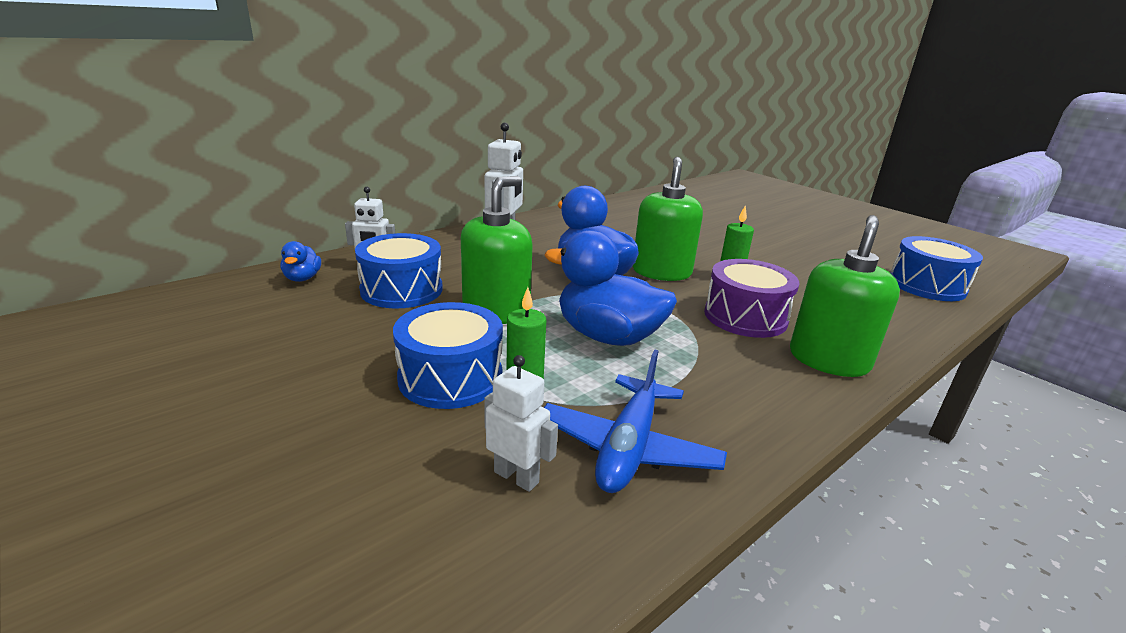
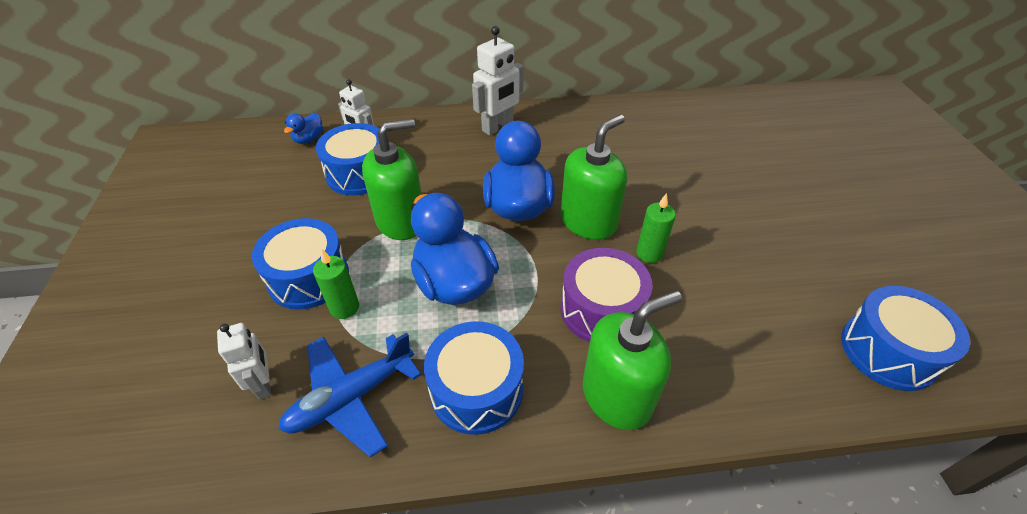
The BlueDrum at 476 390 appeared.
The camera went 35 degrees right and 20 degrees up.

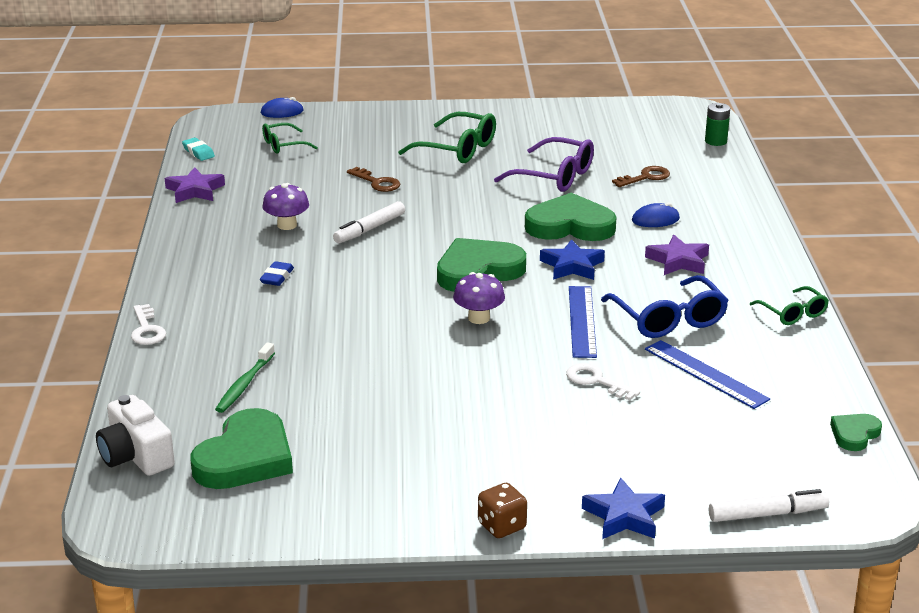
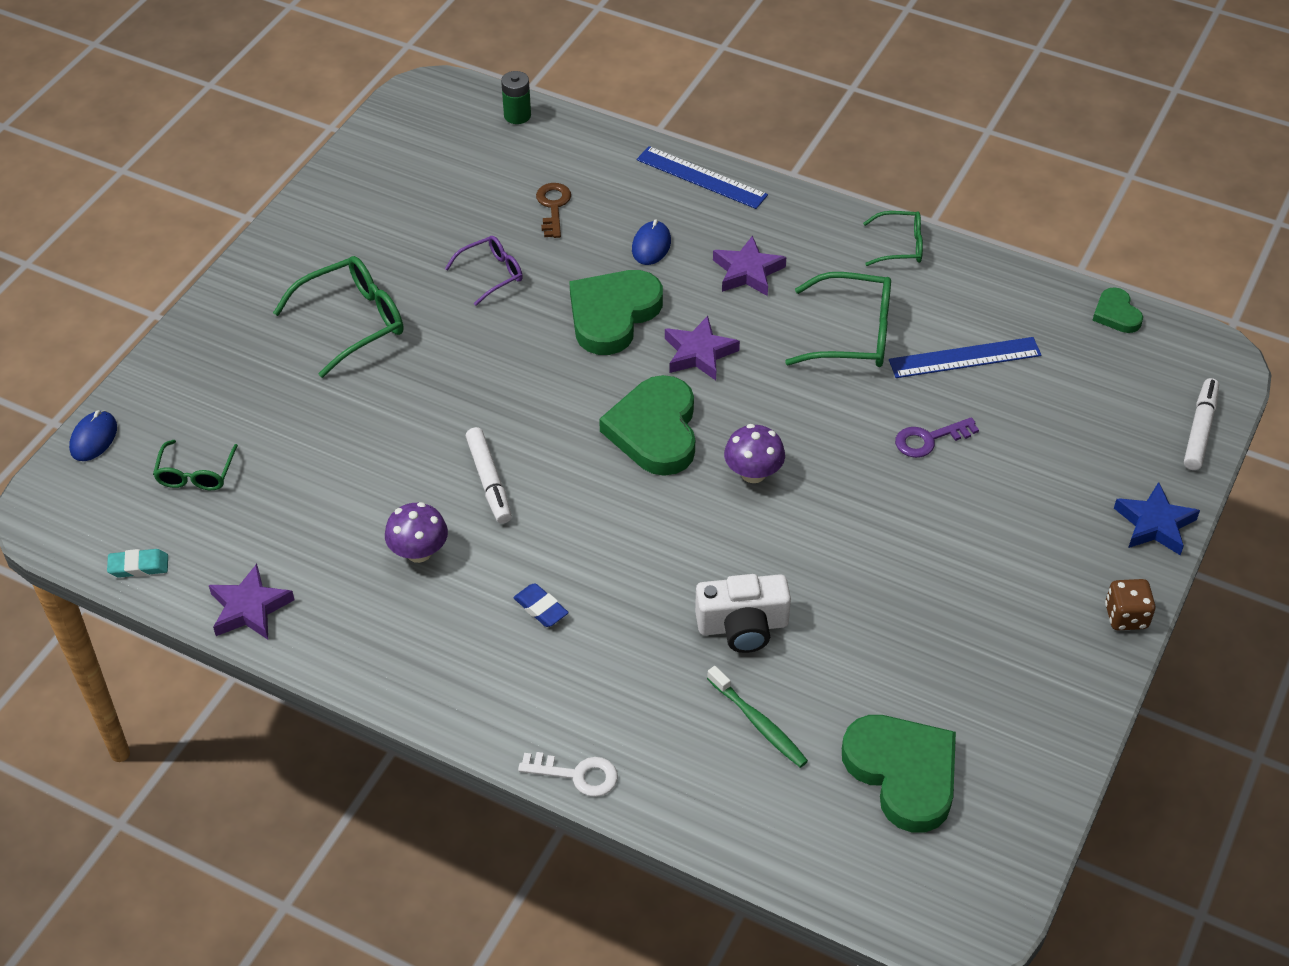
The PurpleGlasses at 555 176 changed to 0.60 times the size.
The BlueRuler moved from 582 321 to 701 177.
The BlueStar at 572 266 became the PurpleStar at 699 353.
The WhiteCamera moved from 136 456 to 743 626.
The BlueGlasses at 669 319 became the GreenGlasses at 853 334.
The WhiteKey at 596 381 became the PurpleKey at 929 439.
The BrownKey at 377 182 disappeared.
The camera went 60 degrees left and 20 degrees up.

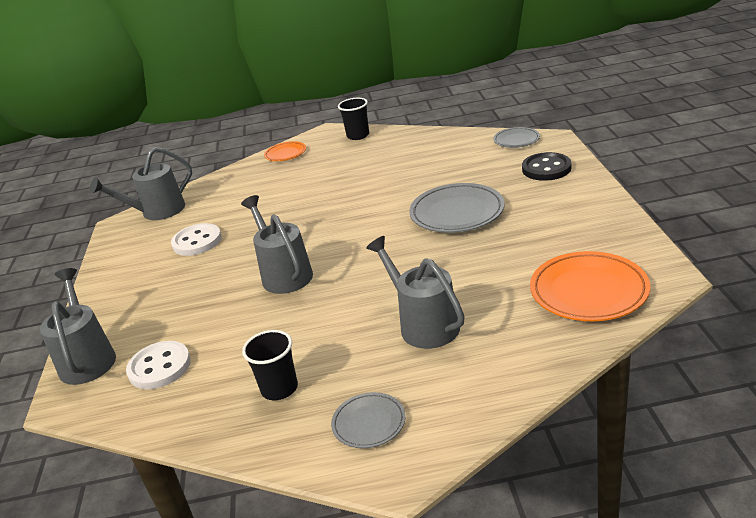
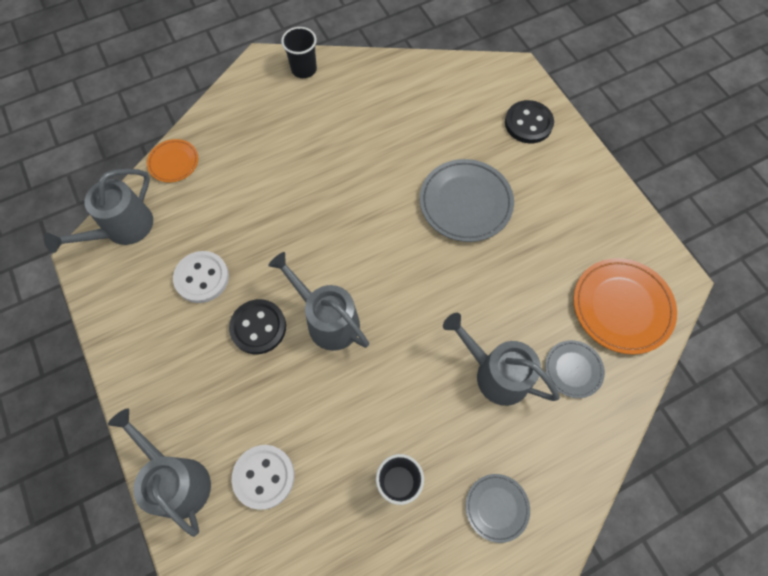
The OrangePlate moved from 285 154 to 174 162.
The BlackButton at 258 327 appeared.
The GreyPlate moved from 516 140 to 573 369.
The camera went 25 degrees left and 35 degrees up.

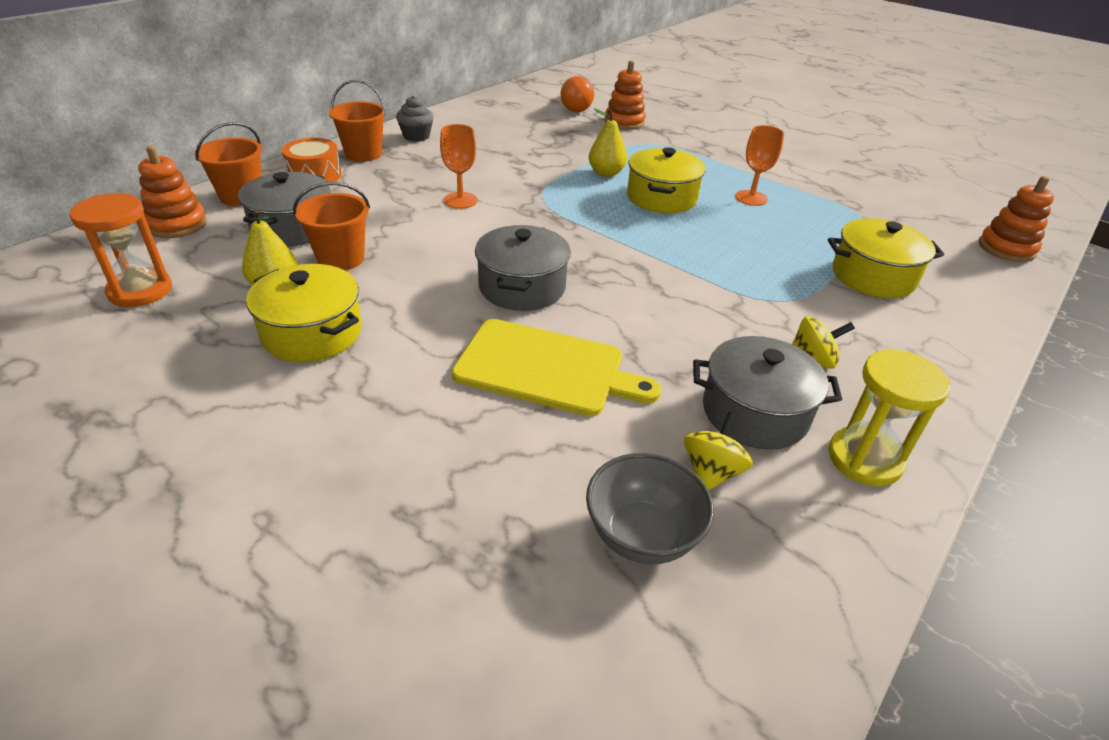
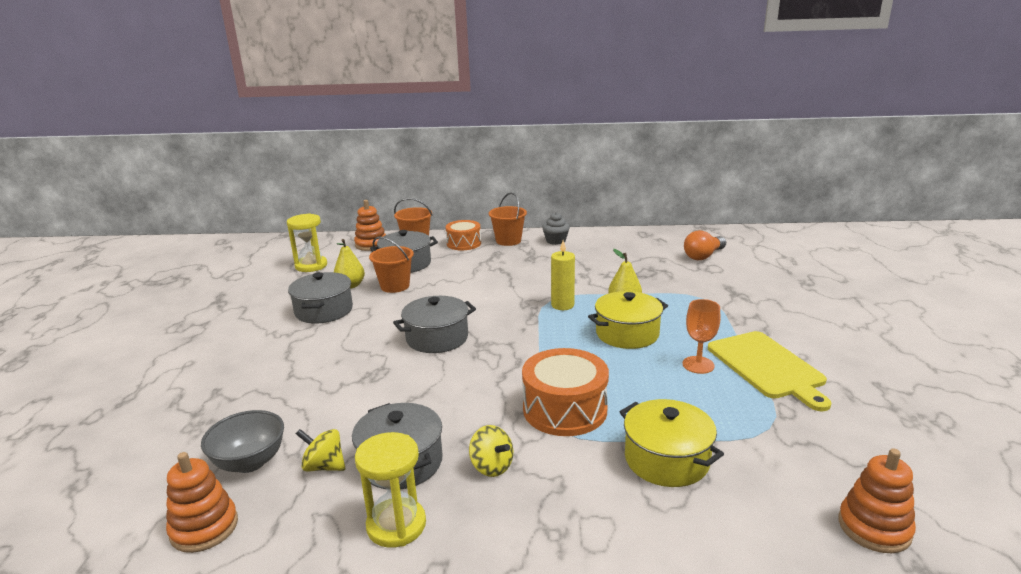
The OrangeStackingToy moved from 624 122 to 204 528.
The OrangeHourglass at 140 291 became the YellowHourglass at 311 266.
The YellowPot at 312 333 became the GreyPot at 324 311.
The YellowSpinningTop at 711 472 turned 150 degrees counterclockwise.
The OrangeDrum at 565 409 appeared.
The YellowCandle at 562 305 appeared.
The YellowCuttingBoard moved from 546 368 to 767 367.
The OrangeGoblet at 460 200 disappeared.
The camera went 55 degrees right and 15 degrees down.

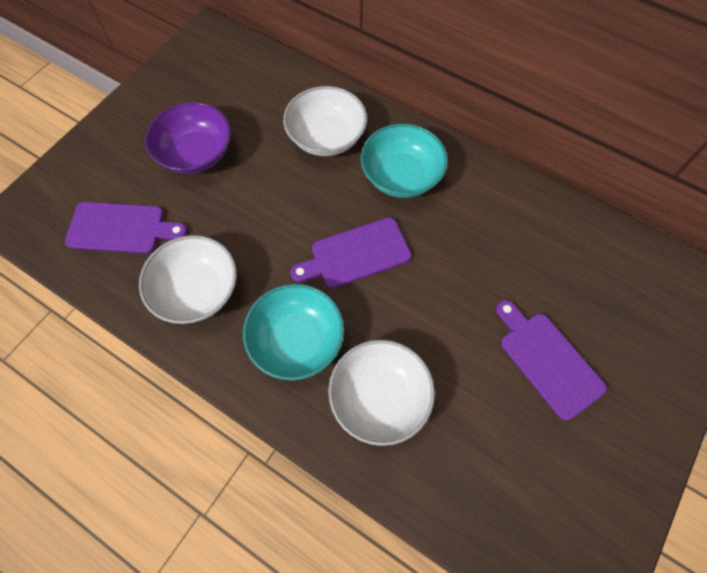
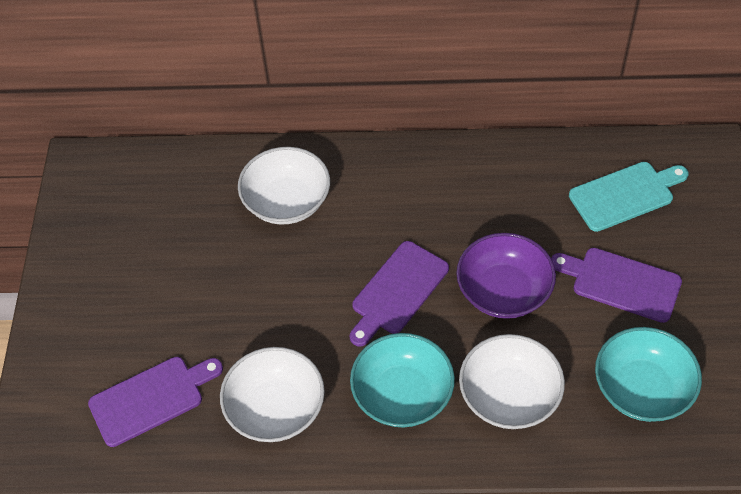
The PurpleBowl moved from 196 153 to 503 291.
The TurquoiseCuttingBoard at 625 195 appeared.
The TurquoiseBowl moved from 401 176 to 642 389.
The camera went 30 degrees left and 10 degrees down.

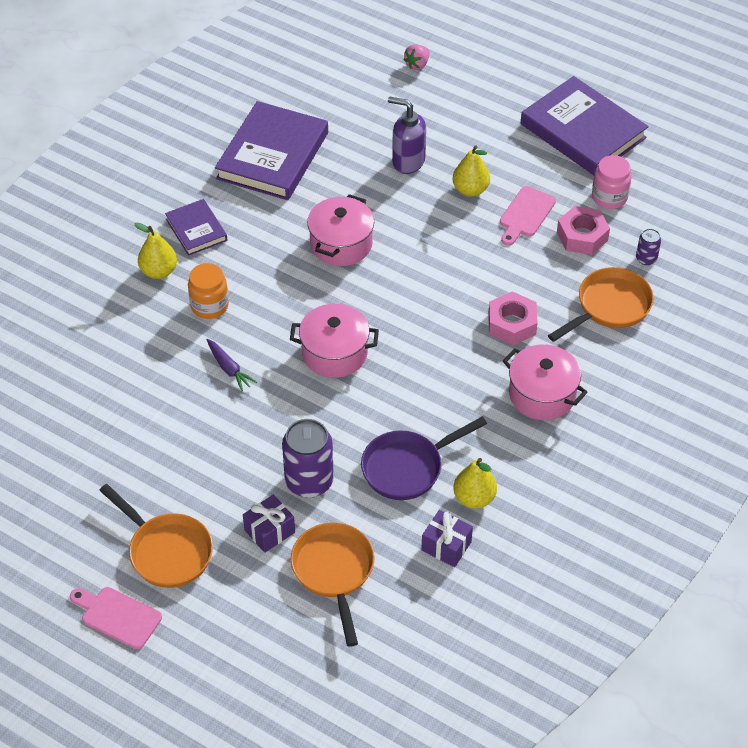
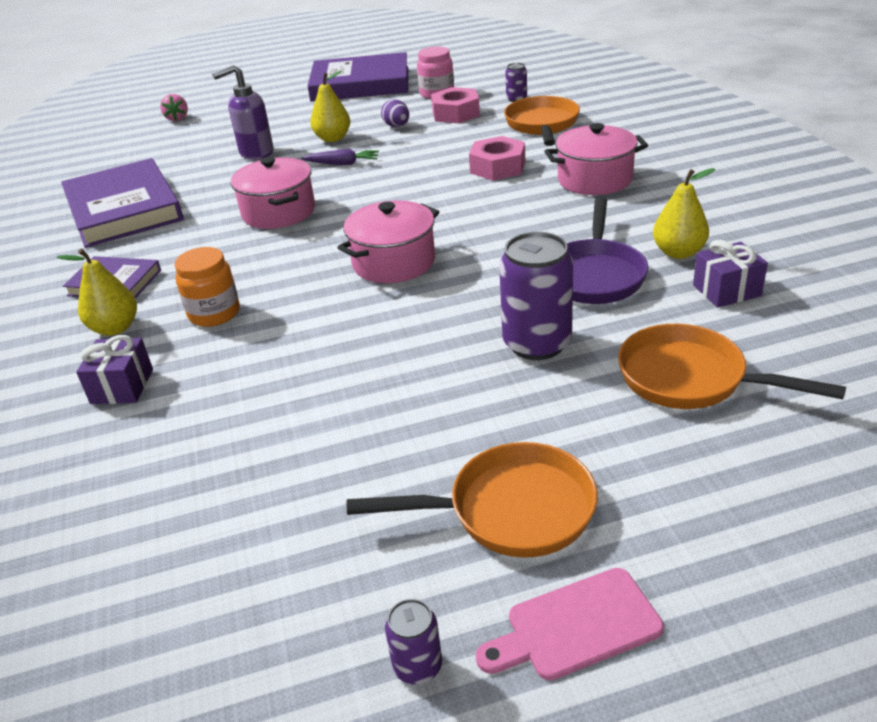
The PurpleGift moved from 269 531 to 122 386.
The PurpleCarrot moved from 229 369 to 342 163.
The PinkCuttingBoard at 526 214 was replaced by the PurpleEgg at 397 126.
The PurpleCan at 417 666 appeared.
The camera went 45 degrees left and 15 degrees down.

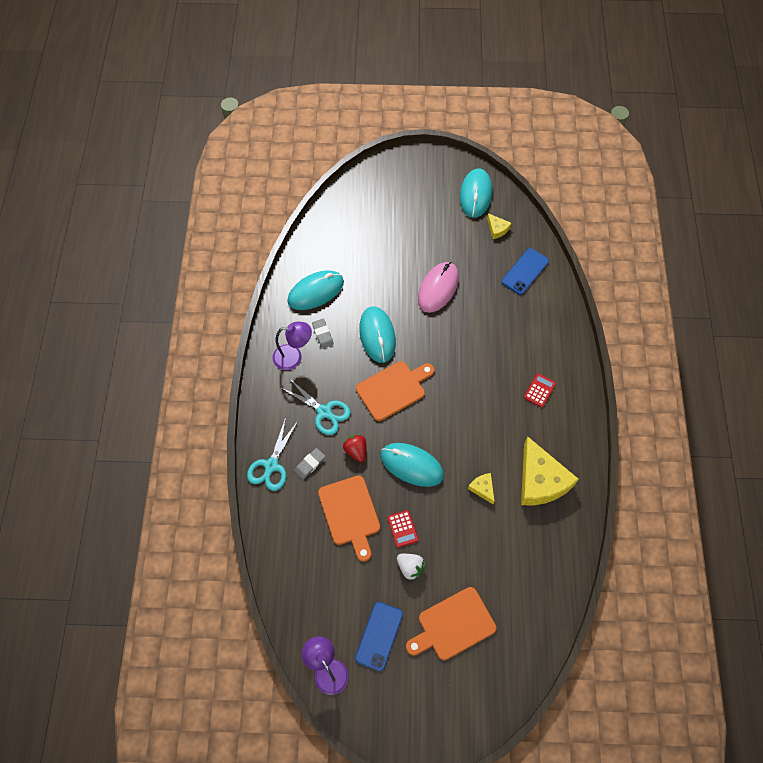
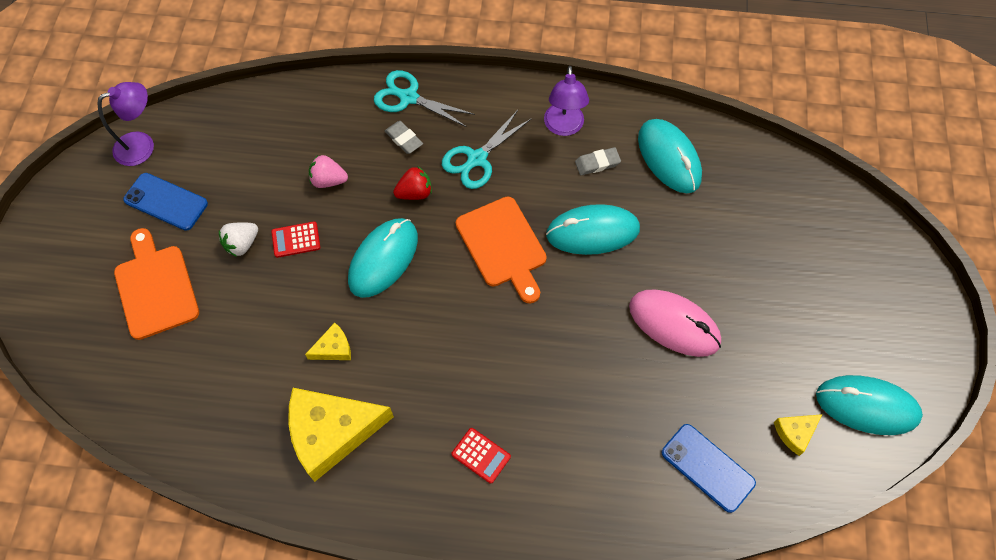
The OrangeCuttingBoard at 350 513 was replaced by the PinkStrawberry at 328 180.
The camera went 95 degrees right and 0 degrees up.

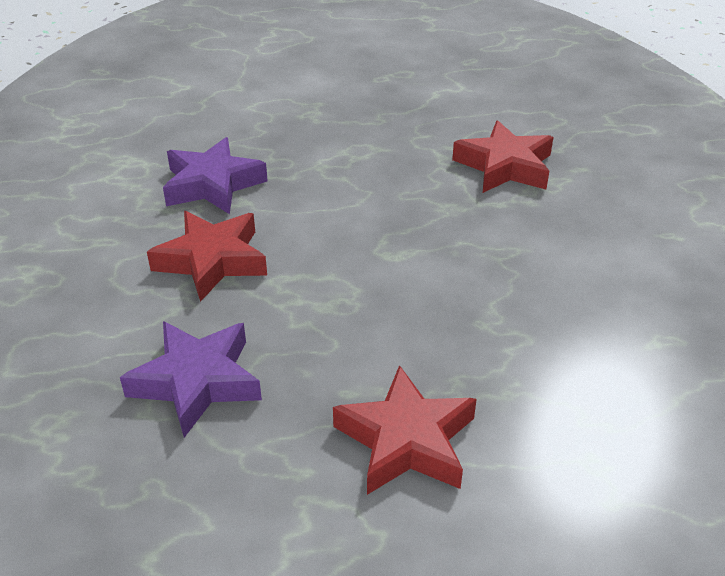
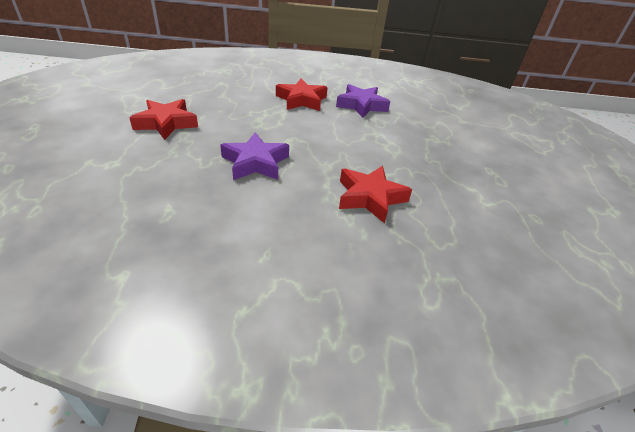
The PurpleStar moved from 196 382 to 255 162.
The camera went 95 degrees right and 0 degrees up.

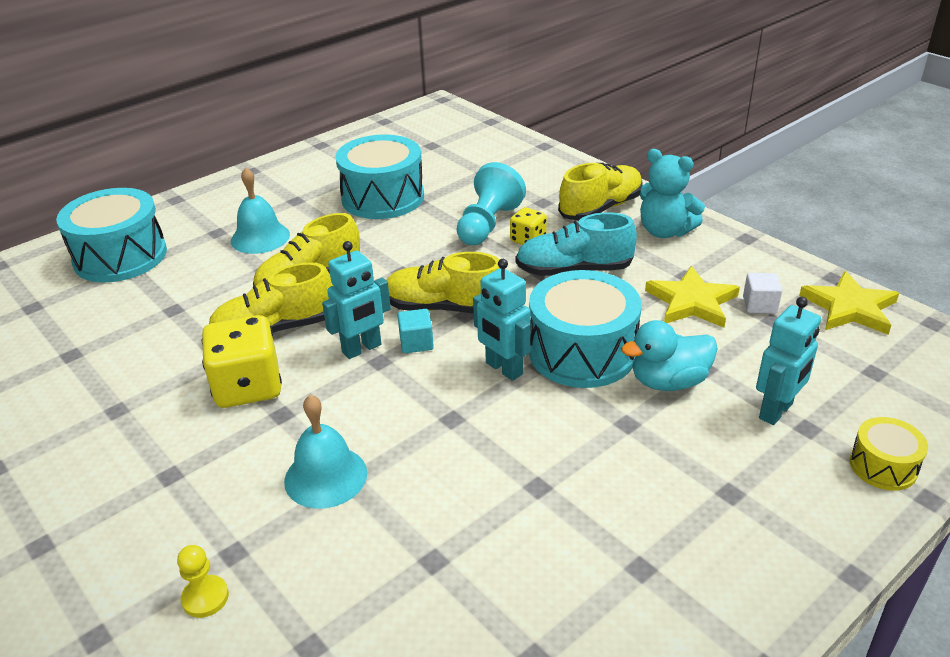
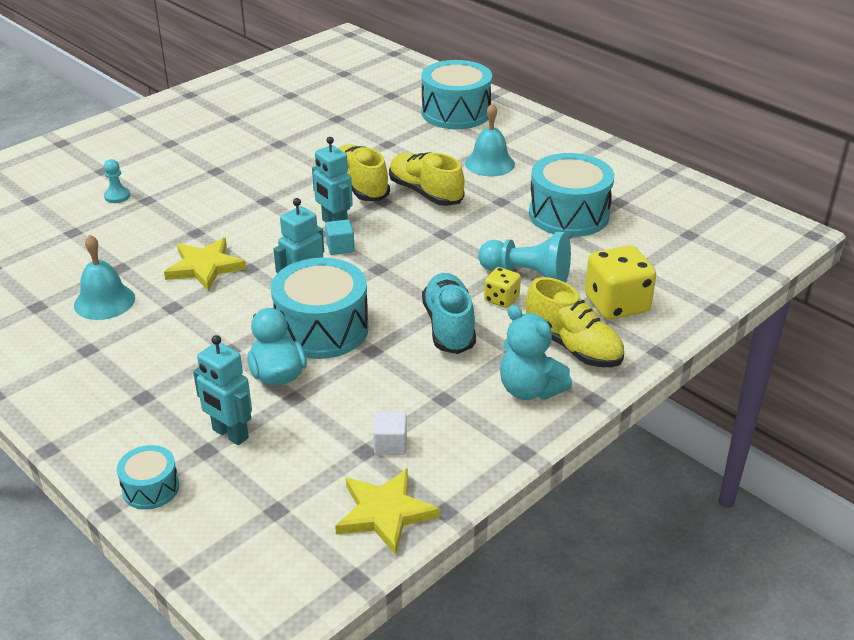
The TurquoiseBell moved from 325 476 to 104 301.
The YellowPawn at 205 597 became the TurquoisePawn at 117 196.
The YellowDrum at 883 466 became the TurquoiseDrum at 151 488.
The YellowStar moved from 692 302 to 205 267.
The TurquoiseTeddyBear at 665 231 turned 75 degrees counterclockwise.
The YellowDice moved from 248 387 to 616 304.
The YellowShoe at 444 308 disappeared.
The camera went 85 degrees right and 0 degrees up.

